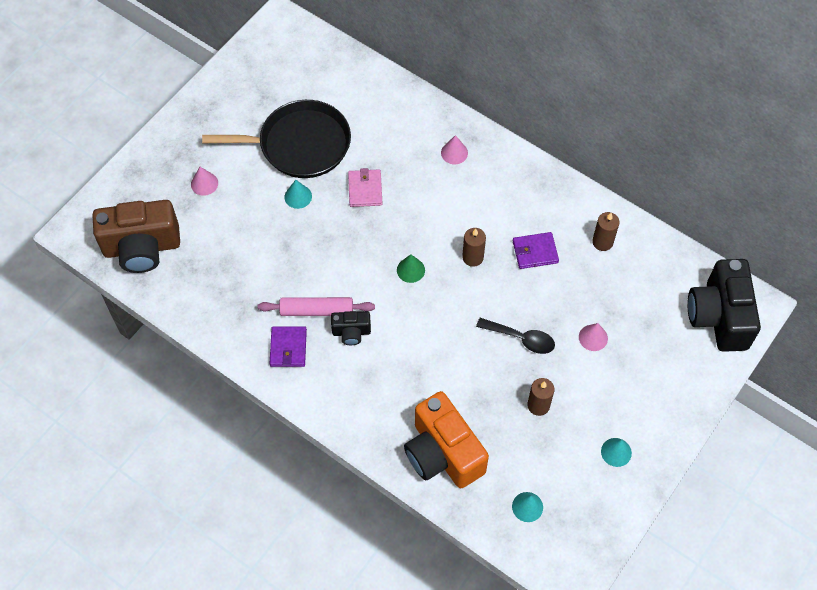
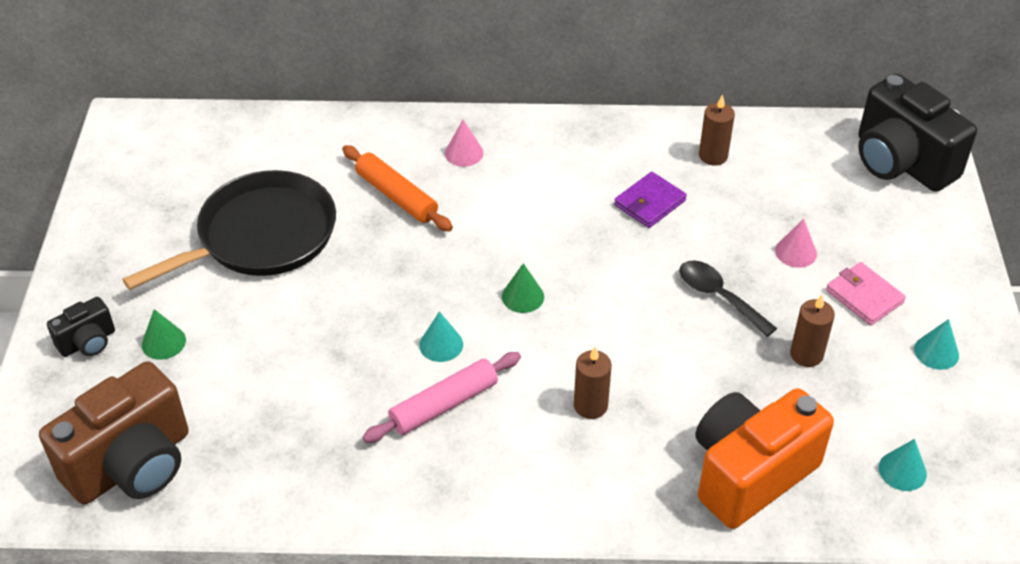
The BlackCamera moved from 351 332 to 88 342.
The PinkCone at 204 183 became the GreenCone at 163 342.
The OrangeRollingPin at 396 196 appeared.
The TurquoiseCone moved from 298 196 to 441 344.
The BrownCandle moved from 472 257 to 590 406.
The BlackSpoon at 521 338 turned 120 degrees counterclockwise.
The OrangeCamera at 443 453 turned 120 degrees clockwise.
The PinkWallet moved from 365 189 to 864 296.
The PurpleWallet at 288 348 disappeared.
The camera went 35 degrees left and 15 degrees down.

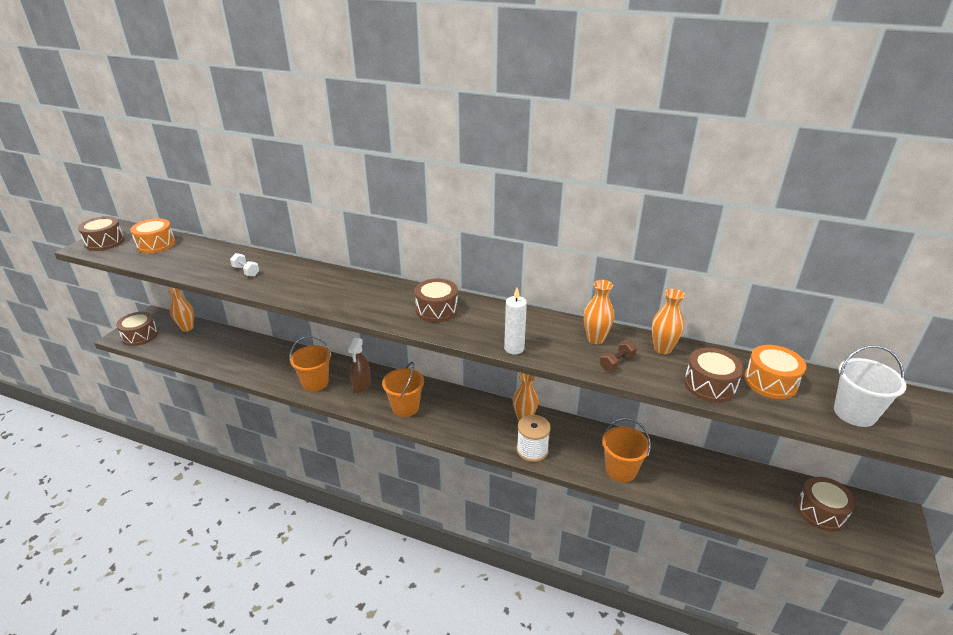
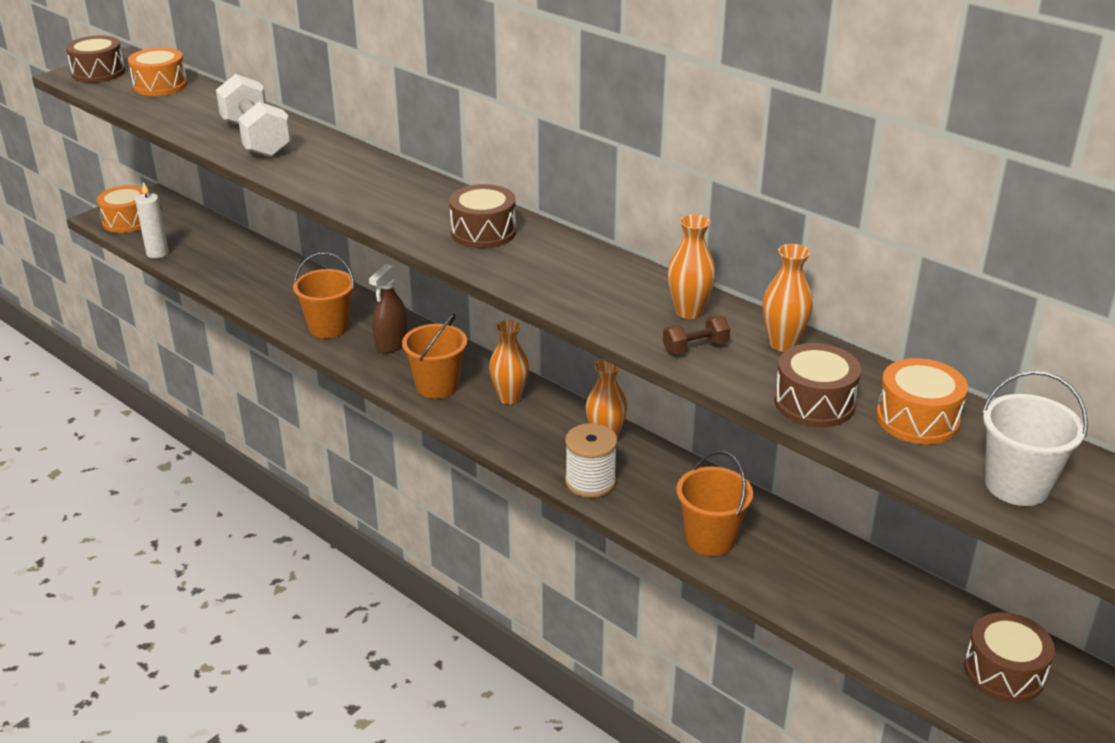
The BrownDrum at 140 336 became the OrangeDrum at 127 221.
The WhiteCandle moved from 514 348 to 157 253.
The WhiteDumbbell at 246 271 changed to 2.22 times the size.
The OrangeVase moved from 187 328 to 509 398.
The camera went 20 degrees right and 0 degrees up.

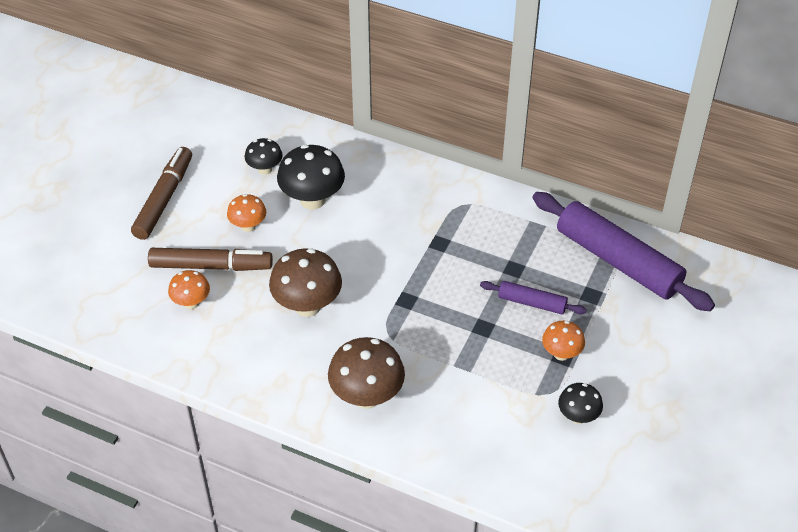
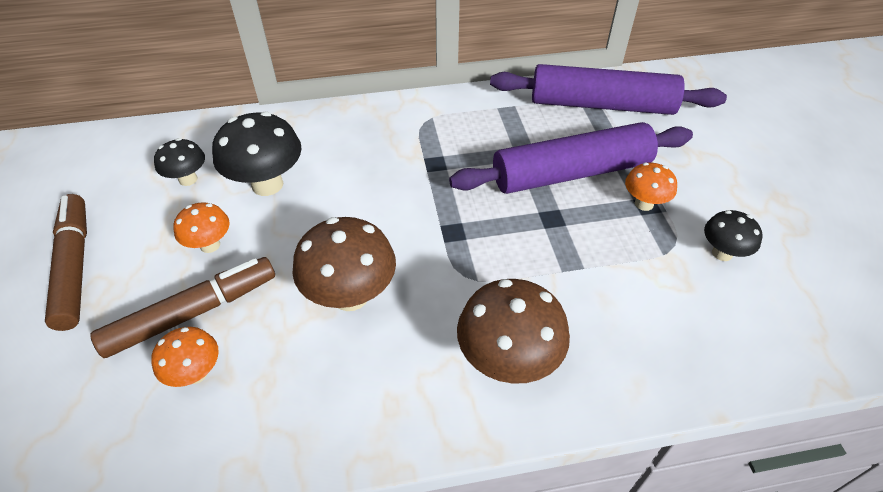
The PurpleRollingPin at 532 303 changed to 2.05 times the size.
The camera went 35 degrees left and 0 degrees up.

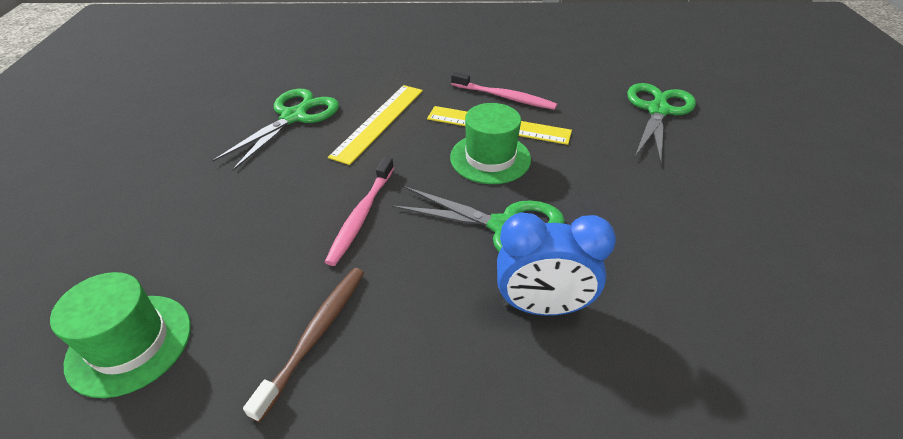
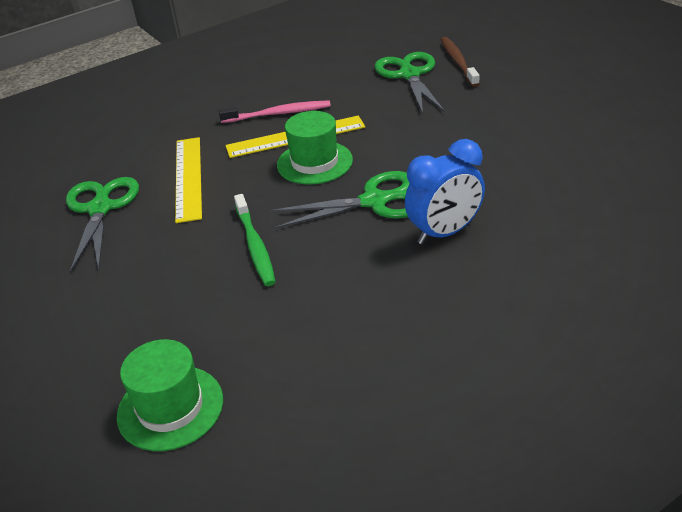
The PinkToothbrush at 361 215 became the GreenToothbrush at 255 246.
The BrownToothbrush moved from 316 335 to 458 62.
The camera went 30 degrees left and 5 degrees down.

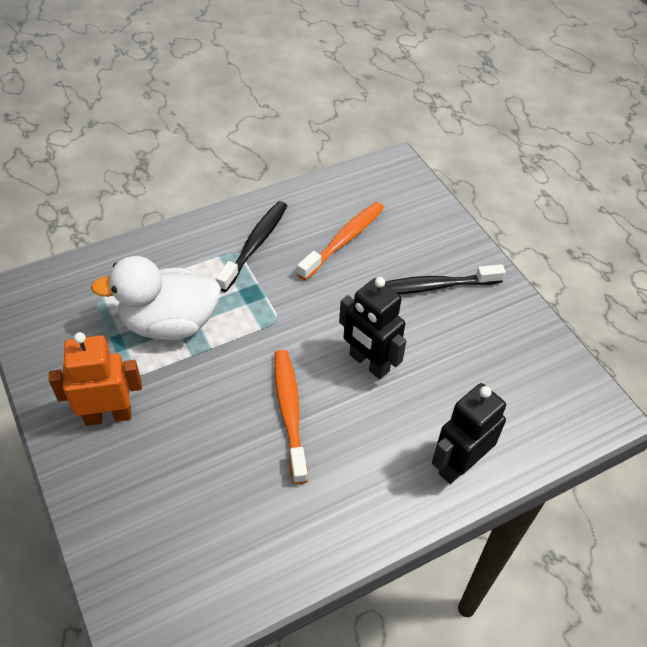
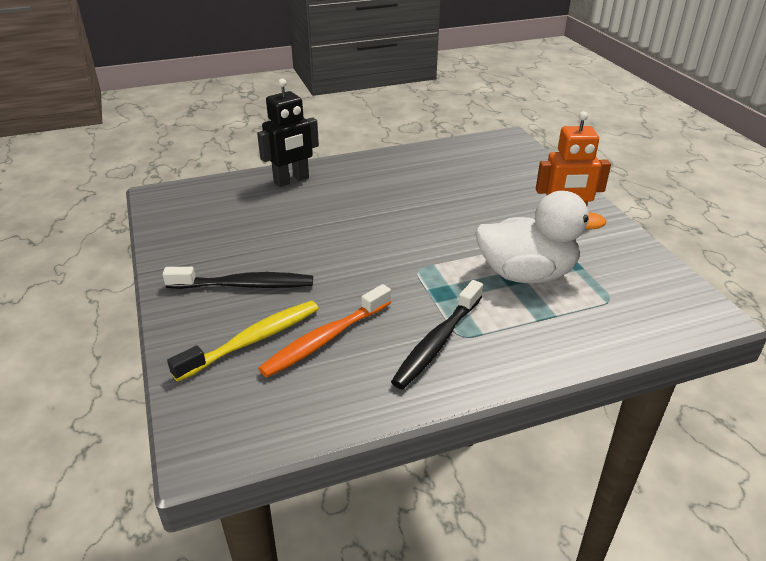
The YellowToothbrush at 253 340 appeared.
The OrangeToothbrush at 289 412 disappeared.
The BlackRobot at 368 363 disappeared.
The camera went 170 degrees left and 15 degrees down.

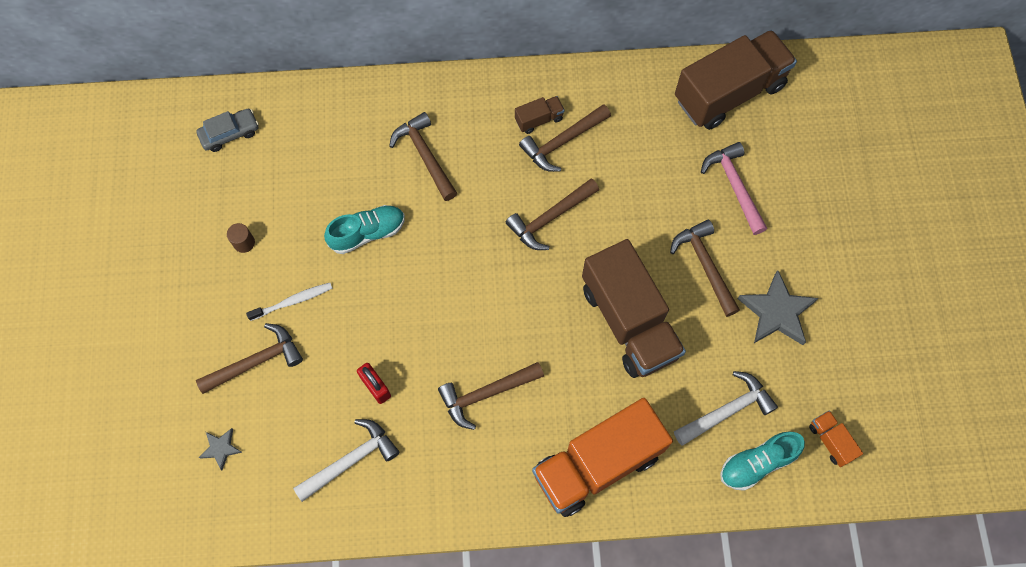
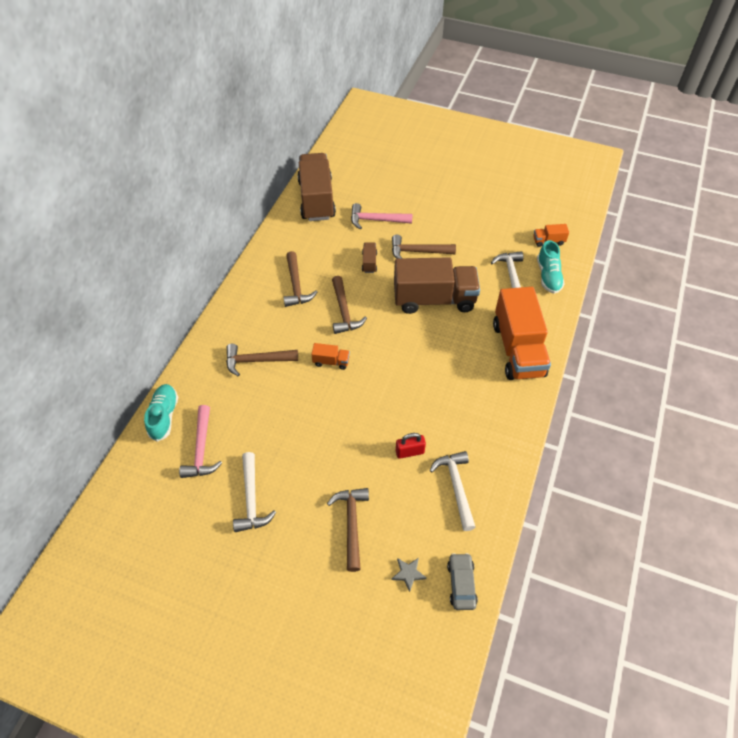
The TurquoiseShoe moved from 367 233 to 164 416.
The PinkHammer at 201 449 appeared.
The BrownCylinder at 244 243 was replaced by the WhiteHammer at 251 499.
The OrangeTruck at 331 361 appeared.
The BrownTruck moved from 539 119 to 369 262.
The GreyCar moved from 230 133 to 461 584.
The WhiteToothbrush at 293 301 disappeared.
The BrownHammer at 486 394 disappeared.
The GreyStar at 777 312 disappeared.
The camera went 65 degrees left and 15 degrees down.

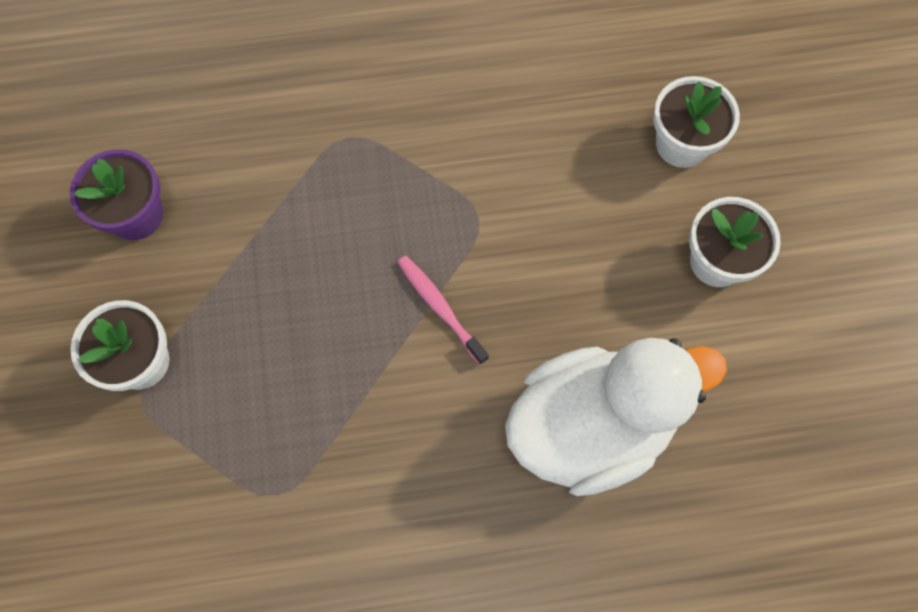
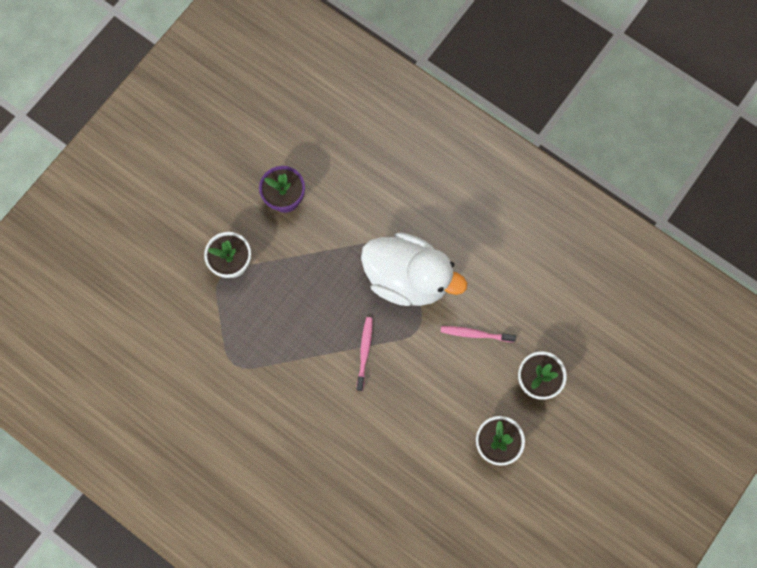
The WhiteDuck moved from 591 426 to 407 278.
The PinkToothbrush at 475 334 appeared.
The camera went 45 degrees right and 5 degrees up.

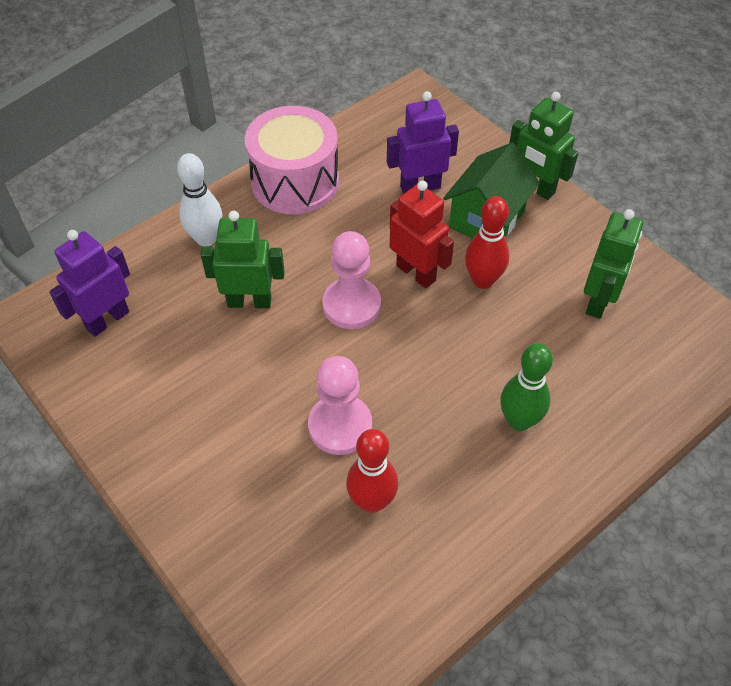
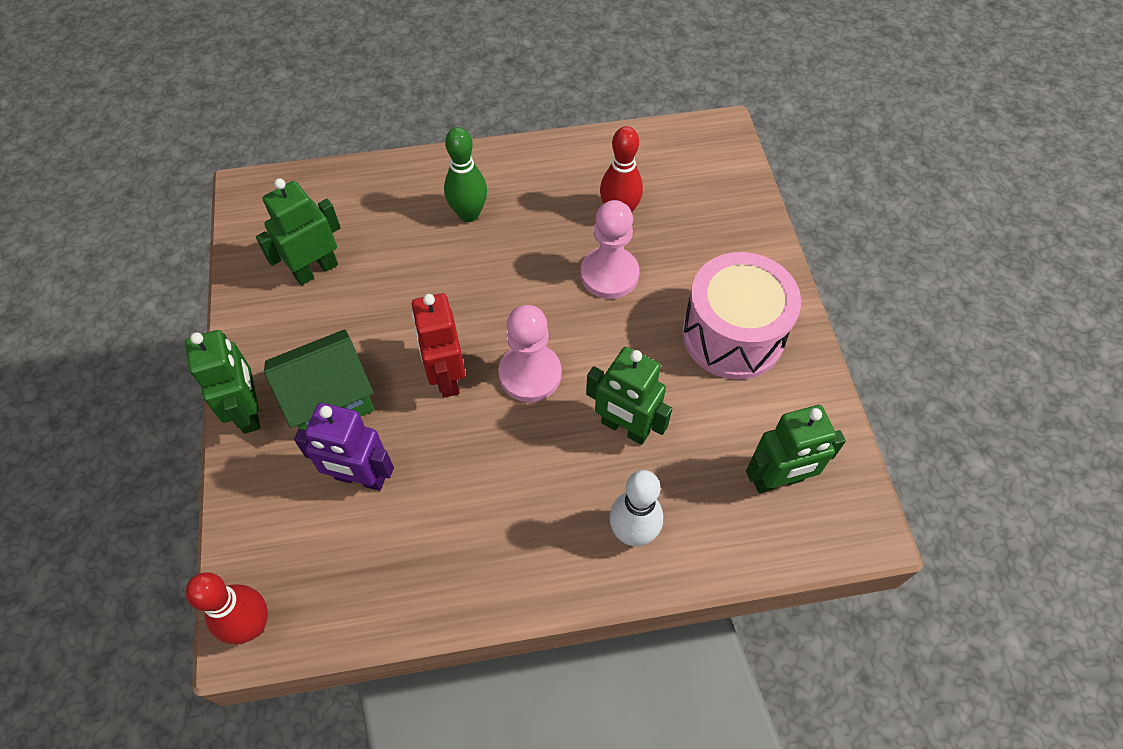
The RedBowlingPin moved from 483 280 to 252 625.
The PinkDrum moved from 295 181 to 733 335.
The PurpleRobot at 107 320 became the GreenRobot at 778 480.
The camera went 150 degrees left and 5 degrees up.

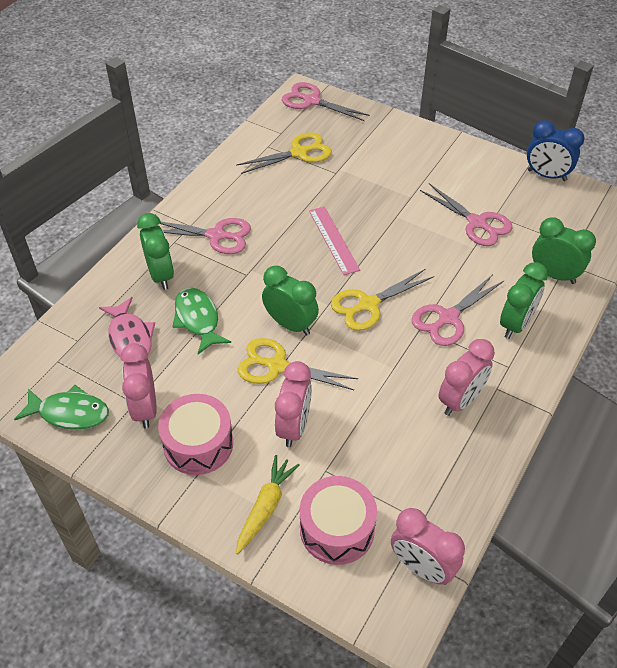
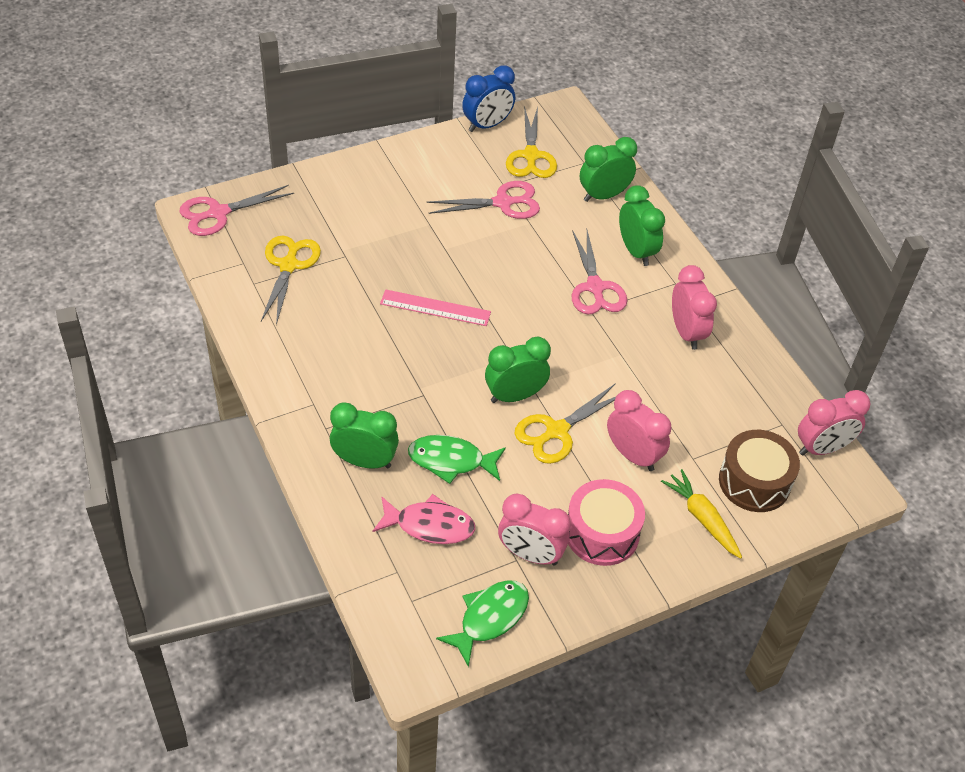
The YellowScissors moved from 368 304 to 531 156.
The PinkDrum at 337 529 became the BrownDrum at 754 482.
The PinkScissors at 216 236 disappeared.
The camera went 60 degrees left and 0 degrees up.

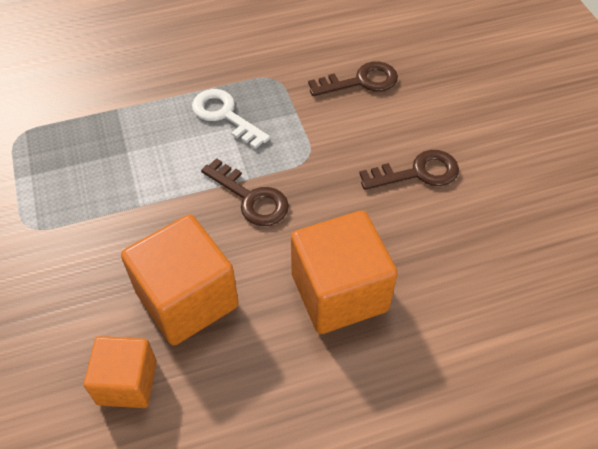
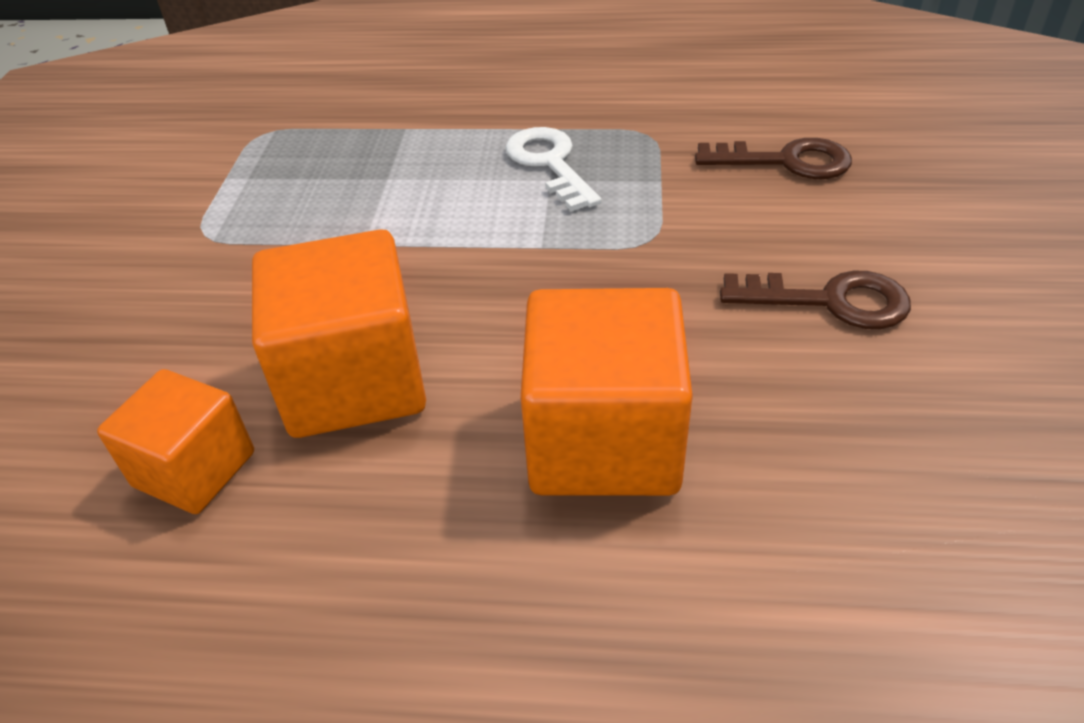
The BrownKey at 250 198 disappeared.
The camera went 25 degrees right and 10 degrees down.

